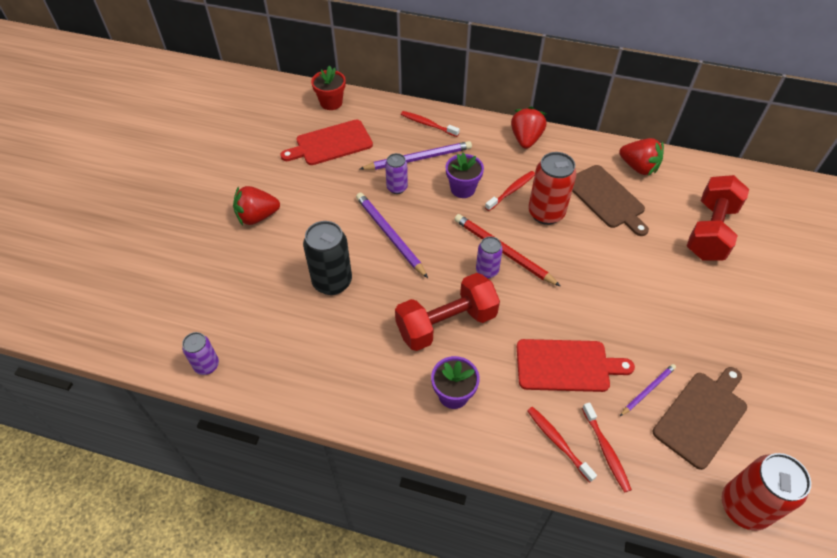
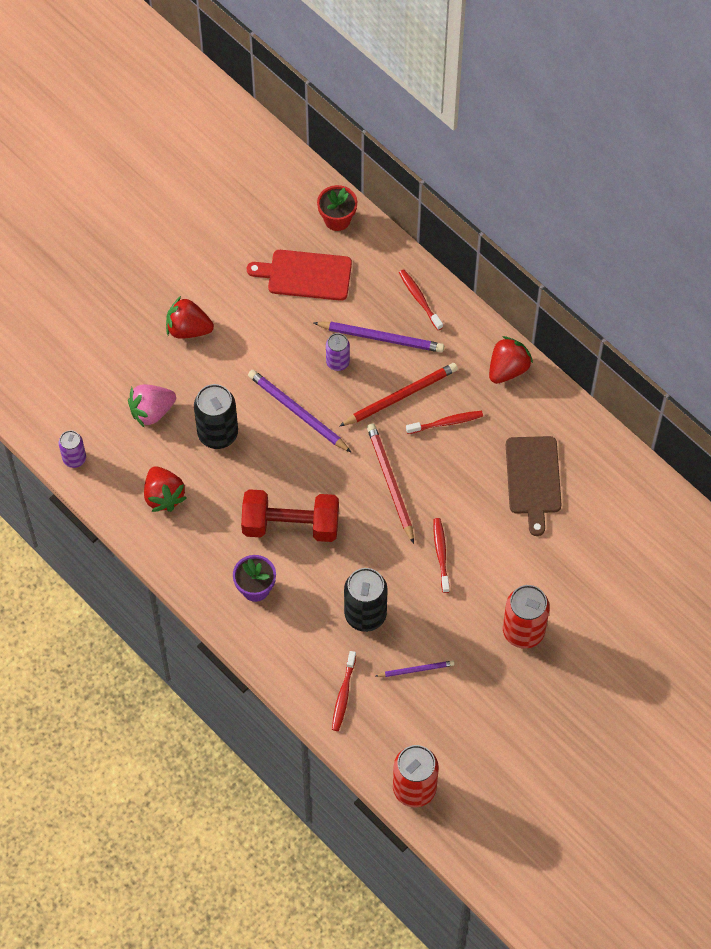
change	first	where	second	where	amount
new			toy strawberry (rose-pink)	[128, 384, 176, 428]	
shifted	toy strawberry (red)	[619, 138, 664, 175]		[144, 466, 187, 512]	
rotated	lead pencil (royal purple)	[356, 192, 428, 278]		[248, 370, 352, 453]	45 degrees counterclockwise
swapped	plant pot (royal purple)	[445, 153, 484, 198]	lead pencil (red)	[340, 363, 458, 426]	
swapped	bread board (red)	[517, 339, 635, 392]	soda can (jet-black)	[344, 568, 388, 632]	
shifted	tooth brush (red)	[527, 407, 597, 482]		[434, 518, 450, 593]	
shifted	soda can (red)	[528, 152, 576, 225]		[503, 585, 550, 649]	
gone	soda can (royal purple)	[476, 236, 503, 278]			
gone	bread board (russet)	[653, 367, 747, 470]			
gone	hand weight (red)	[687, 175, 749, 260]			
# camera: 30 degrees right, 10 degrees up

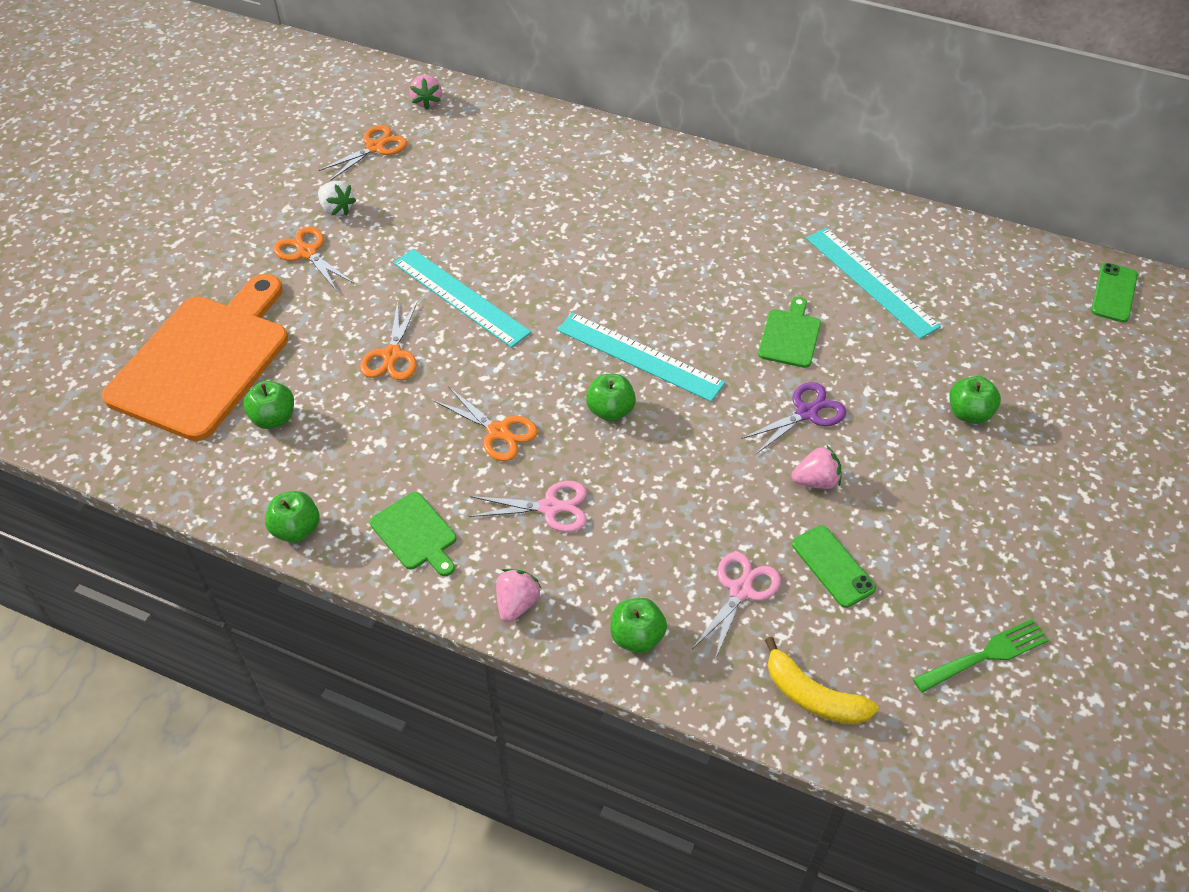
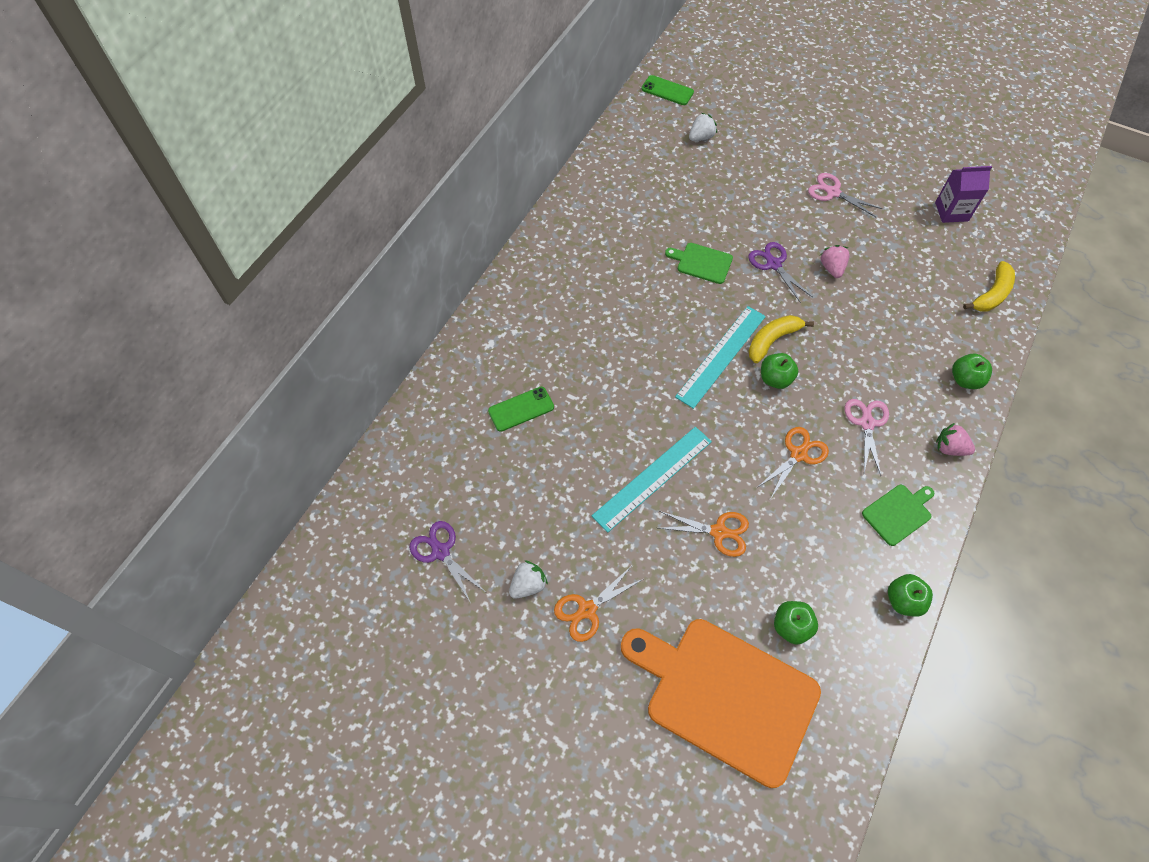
change	first	where	second	where	amount
repainted	scissors (orange)	[319, 125, 407, 181]	scissors (royal purple)	[410, 521, 484, 603]	
shifted	phone (emerald)	[792, 525, 876, 608]		[488, 387, 554, 432]	
new			toy strawberry (white)	[689, 113, 717, 141]	
new			toy banana (yellow)	[749, 315, 814, 363]	
shifted	scissors (rose-pink)	[692, 552, 781, 660]		[808, 173, 882, 217]	
swapped	table fork (emerald)	[913, 619, 1049, 693]	milk carton (royal purple)	[935, 166, 992, 223]	
gone	toy strawberry (rose-pink)	[409, 75, 442, 110]			
gone	ruler (aqua)	[806, 228, 941, 339]			
gone	apple fruit (emerald)	[950, 376, 1001, 424]			
# camera: 85 degrees left, 10 degrees up

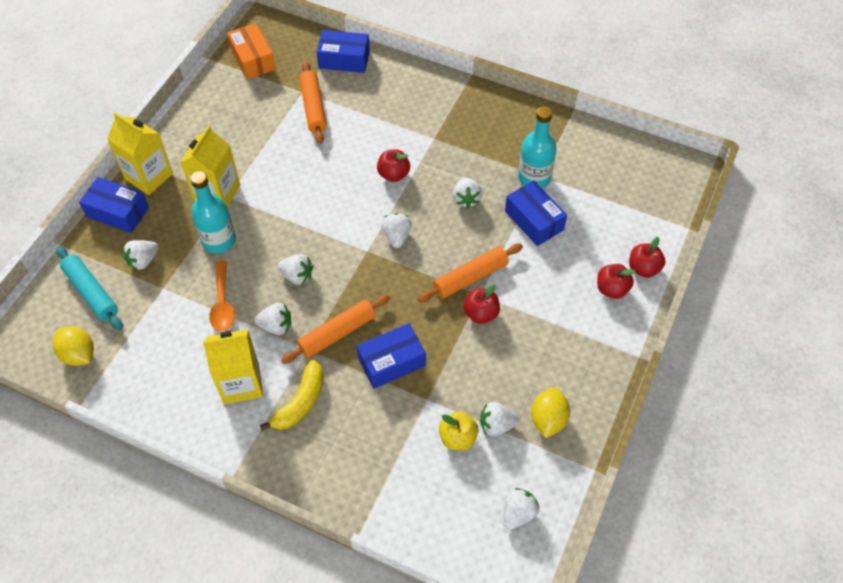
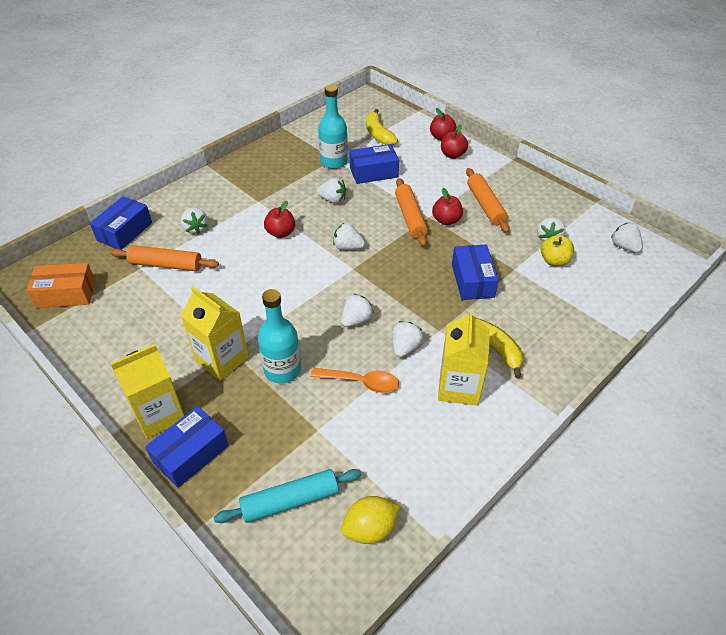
change	first	where	second	where	amount
shifted	toy strawberry (white)	[123, 240, 159, 270]		[180, 208, 208, 235]	
new			toy banana (yellow)	[366, 109, 398, 145]	
shifted	rolling pin (orange)	[281, 295, 390, 364]		[466, 168, 510, 233]	
gone	toy lemon (yellow)	[531, 388, 570, 438]			
# camera: 70 degrees left, 10 degrees down

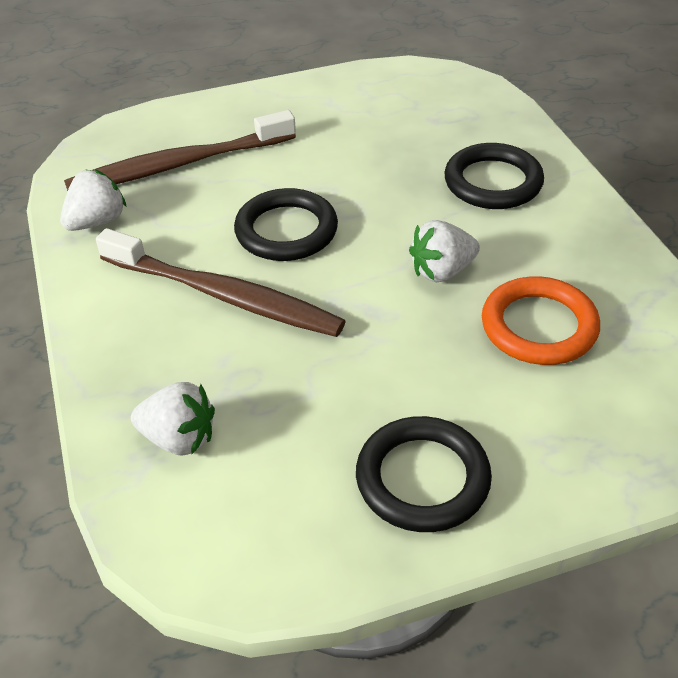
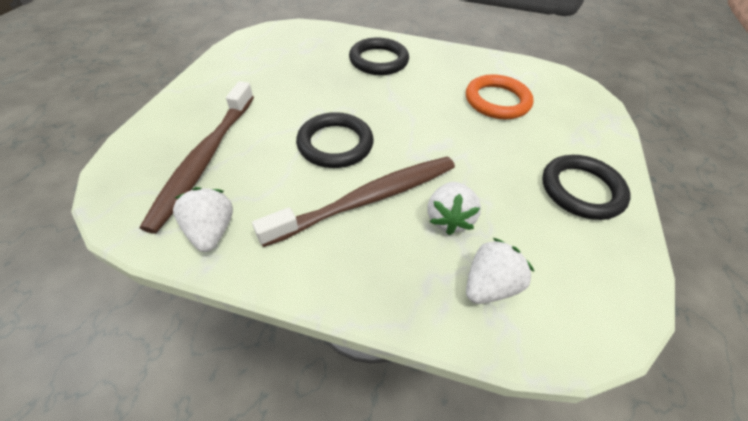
change	first	where	second	where	amount
shifted	toy strawberry (white)	[409, 220, 480, 282]		[428, 182, 481, 235]	
# camera: 60 degrees left, 5 degrees up

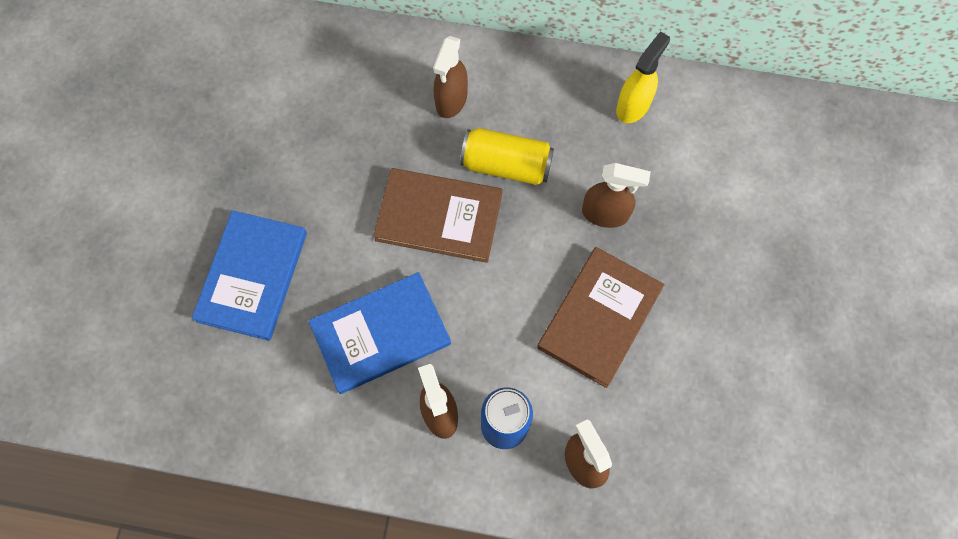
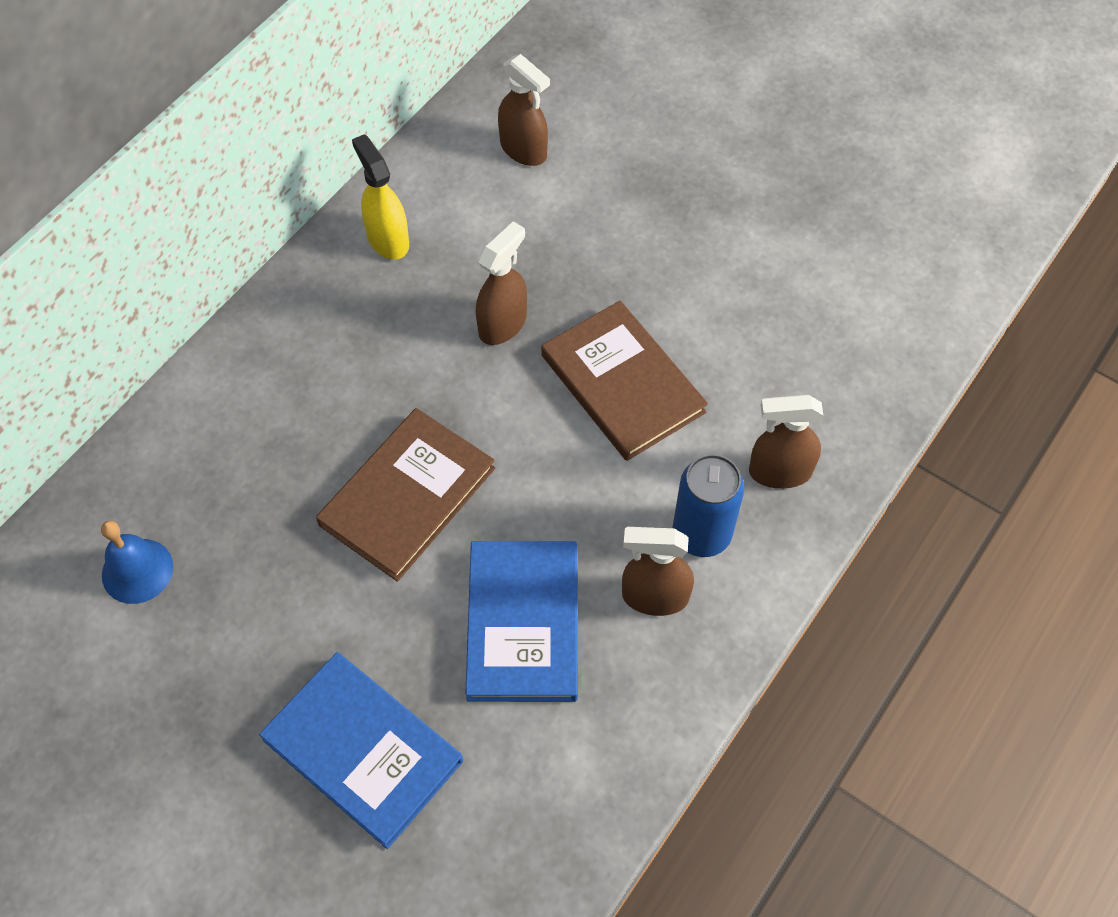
change	first	where	second	where	amount
new			hand bell (cobalt)	[101, 521, 173, 604]	
shifted	spray bottle (russet)	[433, 36, 468, 118]		[498, 54, 550, 166]	
gone	soda can (yellow)	[460, 128, 554, 185]			
# camera: 65 degrees left, 10 degrees down

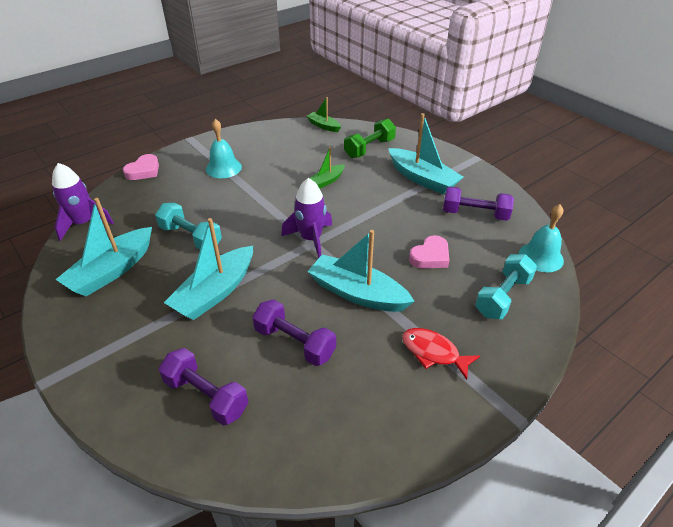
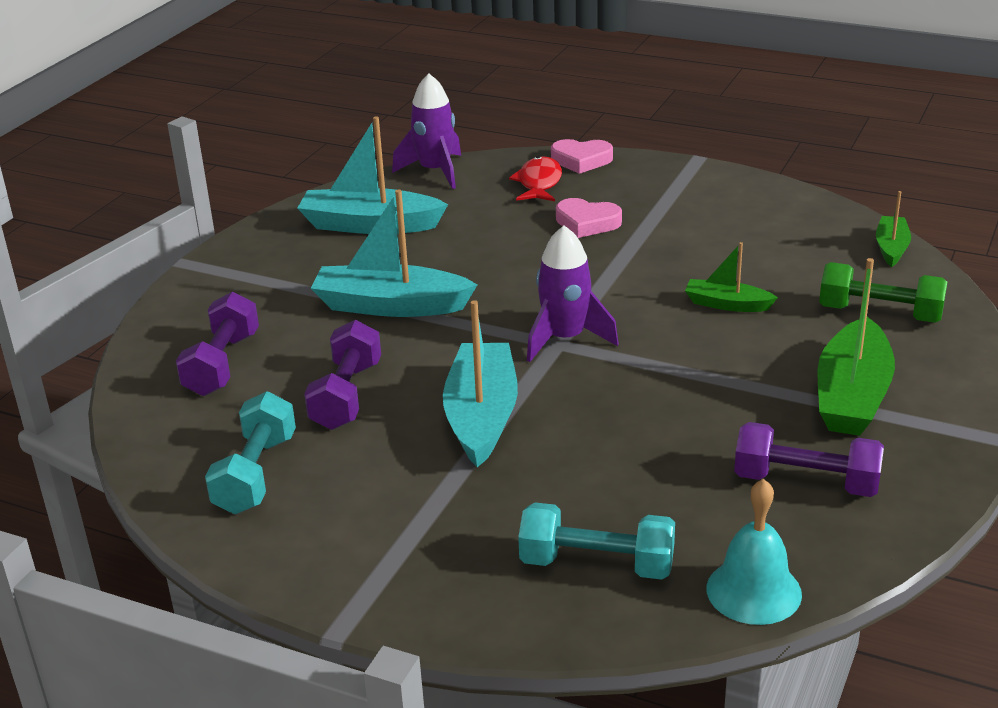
change	first	where	second	where	amount
shifted	hand weight (aqua)	[155, 203, 222, 249]		[205, 391, 296, 514]	
shifted	fish figure (red)	[402, 328, 480, 380]		[509, 156, 562, 201]	
shifted	love heart (rose-pink)	[409, 235, 449, 269]		[556, 198, 622, 238]	
rotated	hand weight (royal purple)	[443, 186, 514, 221]		[734, 422, 884, 497]	60 degrees counterclockwise
repainted	sailboat (aqua)	[388, 113, 463, 194]	sailboat (emerald)	[818, 258, 895, 436]	
gone	hand bell (aqua)	[206, 119, 242, 178]			
# camera: 65 degrees right, 10 degrees down

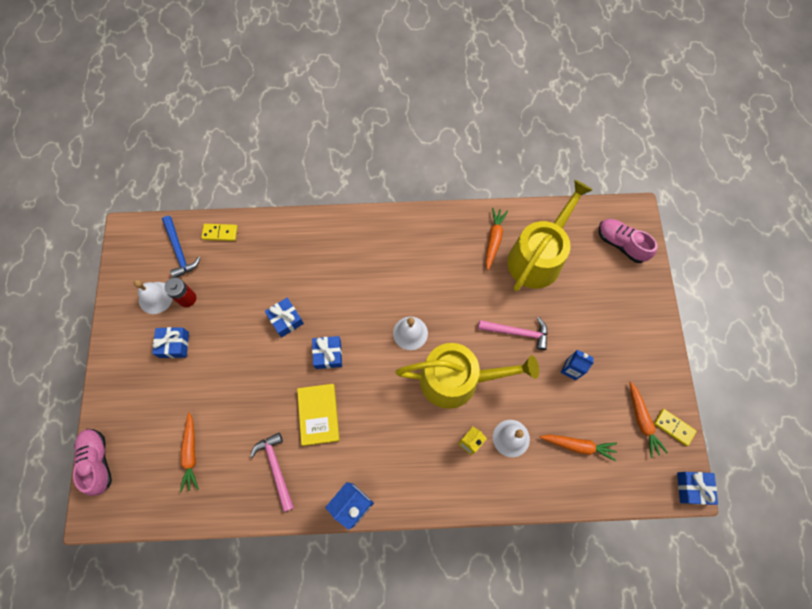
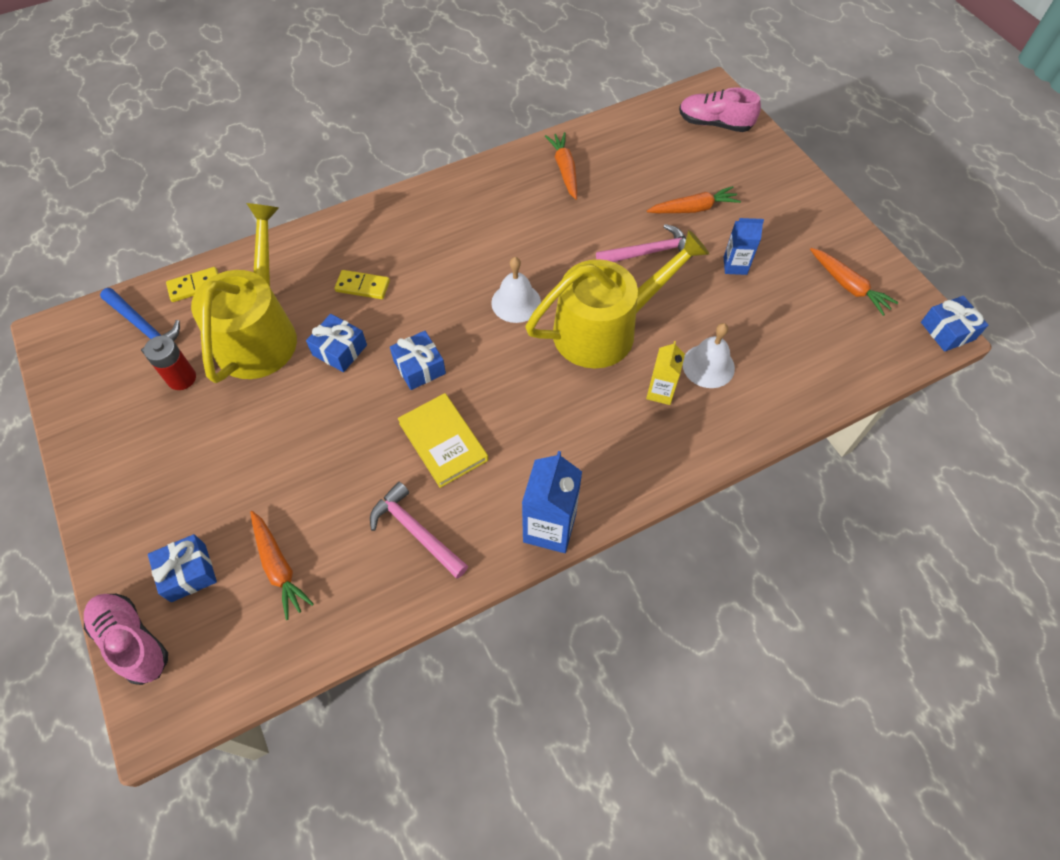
change	first	where	second	where	amount
shifted	present (cobalt)	[152, 327, 189, 358]		[148, 534, 217, 602]	
shifted	sprinkling can (yellow)	[508, 180, 593, 291]		[191, 203, 297, 383]	
shifted	domino (yellow)	[654, 409, 697, 446]		[335, 270, 390, 299]	
shifted	root vegetable (orange)	[539, 435, 617, 461]		[647, 186, 741, 213]	
gone	hand bell (white)	[134, 280, 173, 314]			
# camera: 25 degrees left, 10 degrees down

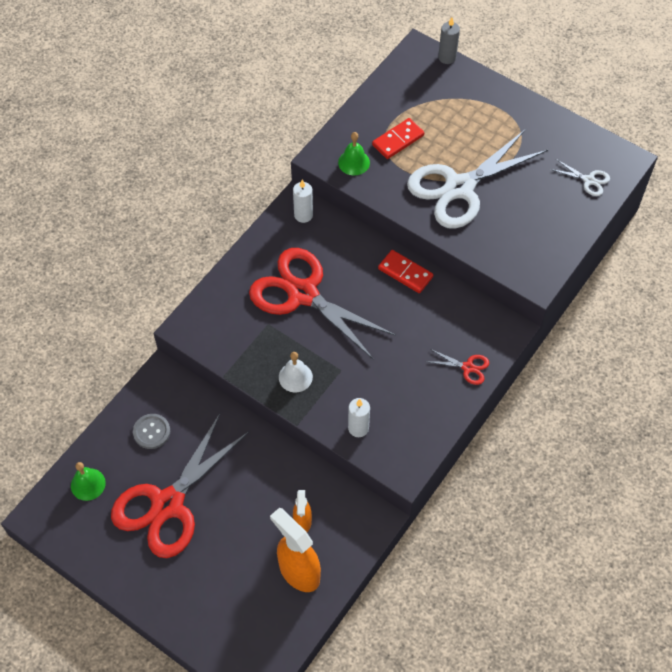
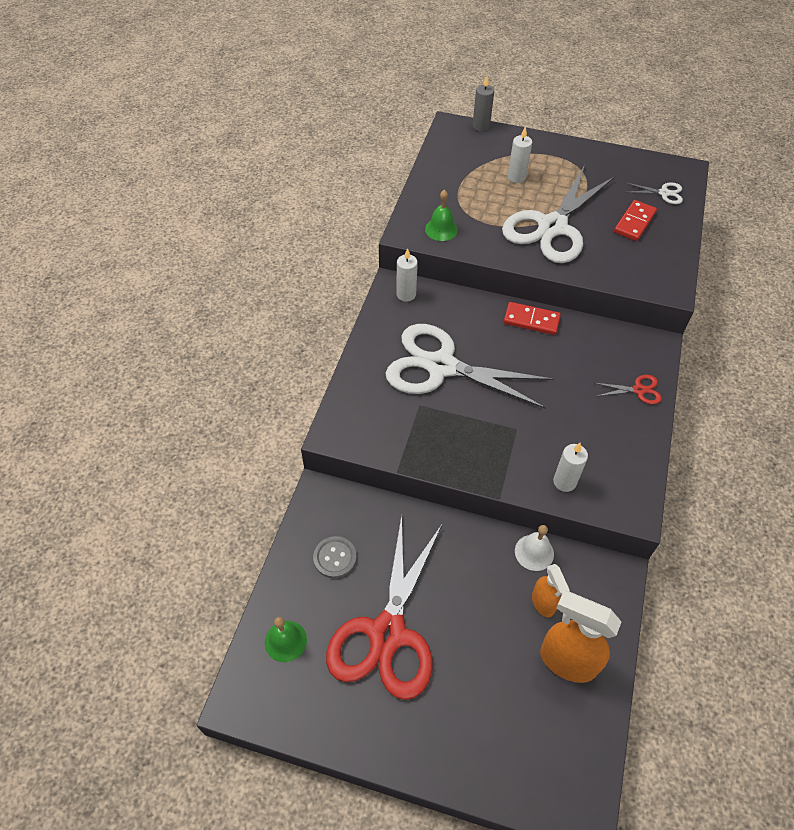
change	first	where	second	where	amount
repainted	scissors (red)	[249, 248, 396, 360]	scissors (white)	[385, 324, 554, 409]	
new			candle (white)	[508, 127, 532, 183]	
shifted	hand bell (white)	[279, 352, 313, 393]		[515, 525, 554, 571]	
shifted	domino (red)	[372, 118, 424, 159]		[614, 200, 657, 241]	
# camera: 20 degrees left, 5 degrees down

